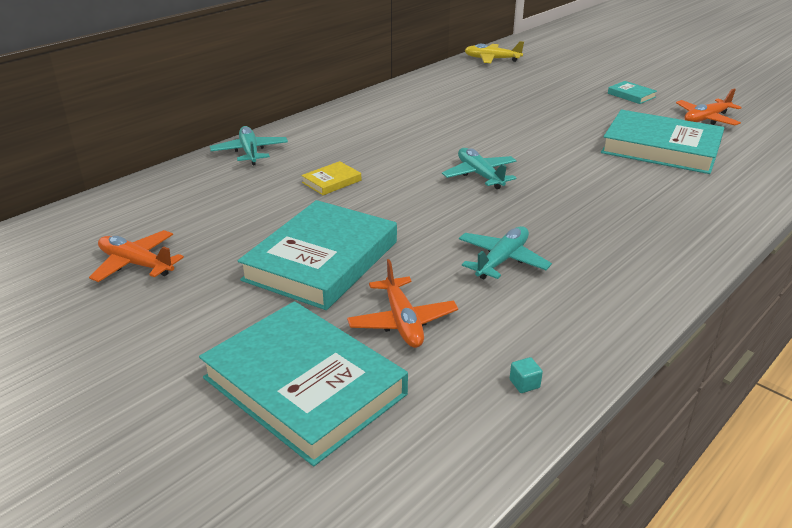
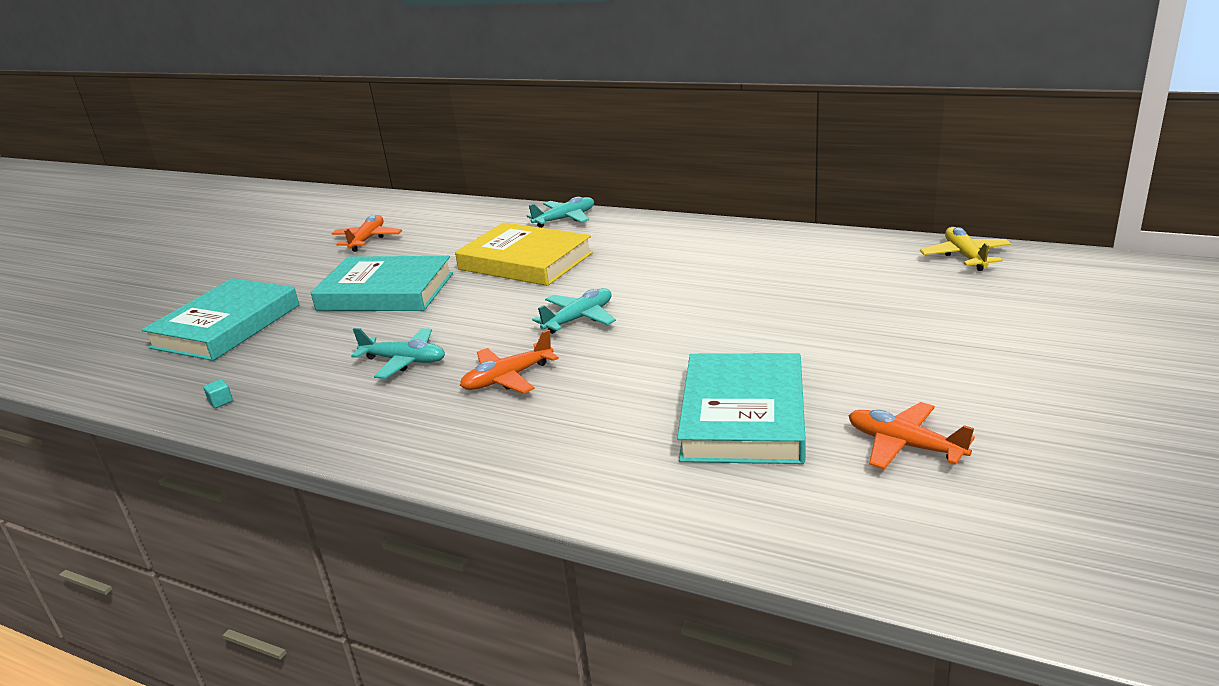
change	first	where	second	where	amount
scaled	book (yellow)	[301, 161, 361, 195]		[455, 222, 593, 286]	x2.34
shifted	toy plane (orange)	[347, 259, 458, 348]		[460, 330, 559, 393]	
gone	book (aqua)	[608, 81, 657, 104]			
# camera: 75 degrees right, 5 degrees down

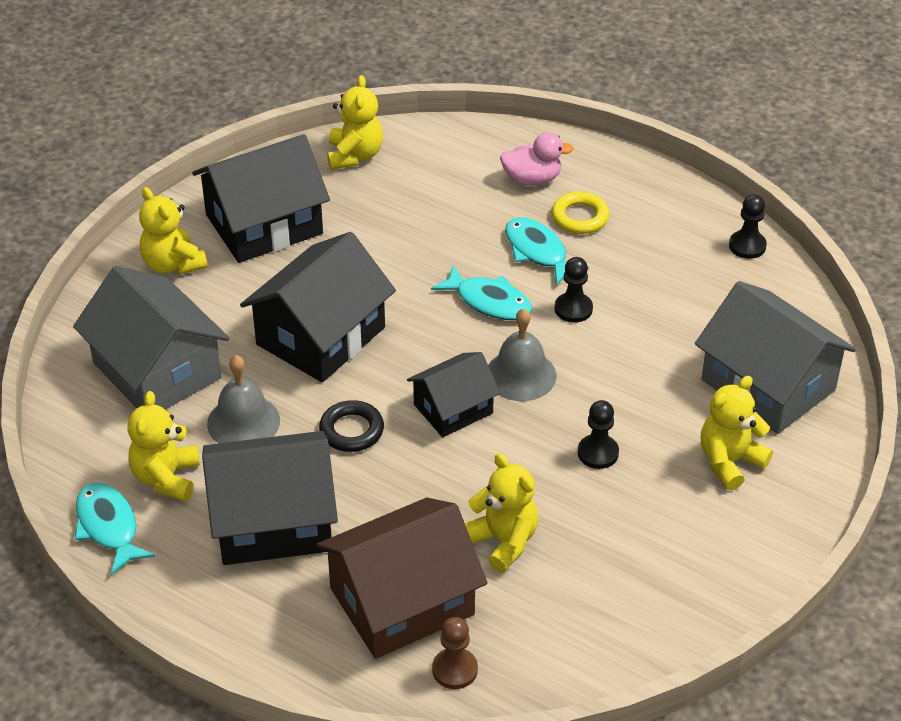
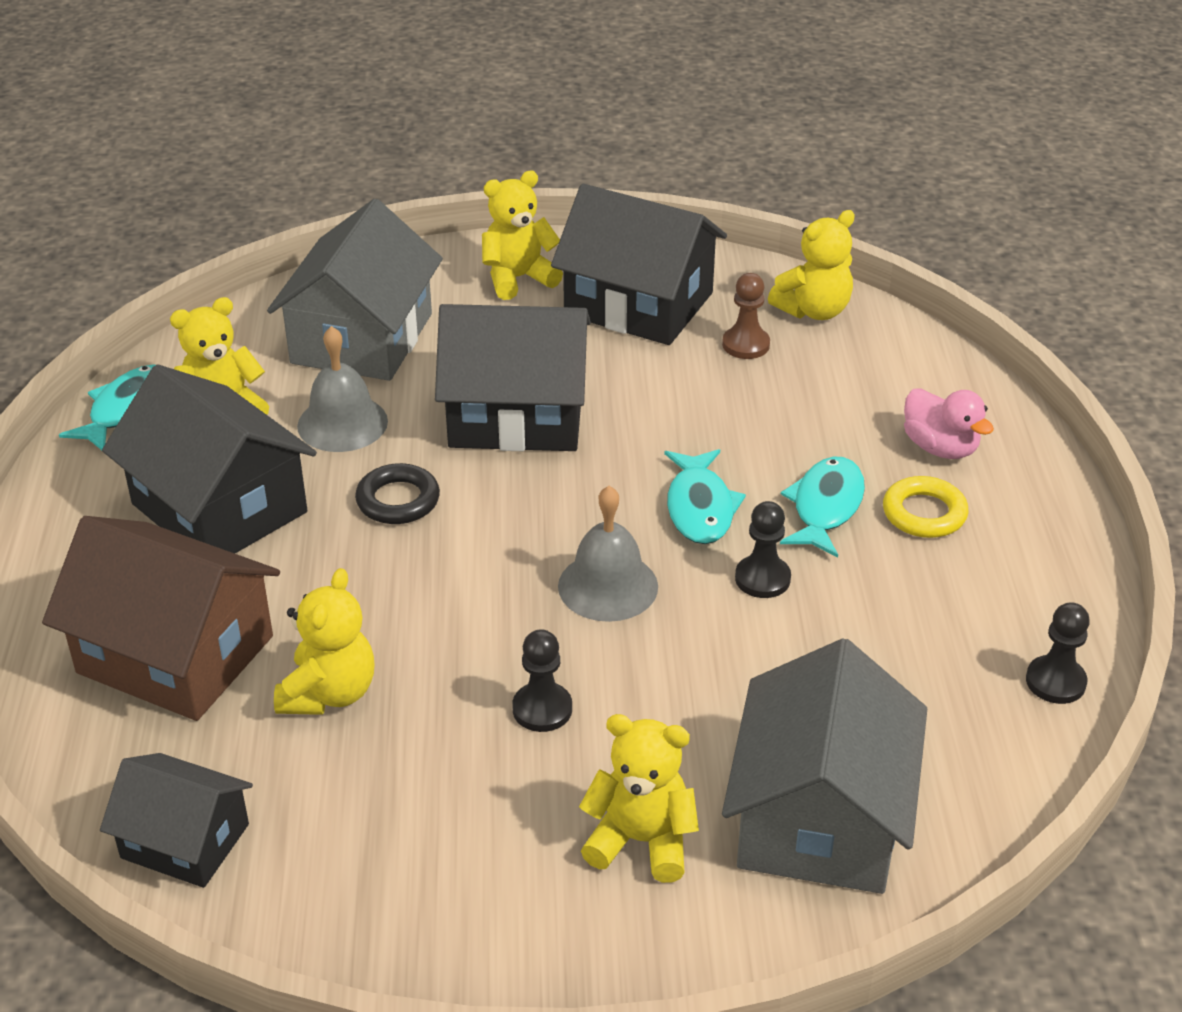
change	first	where	second	where	amount
shifted	toy house (jet-black)	[407, 352, 500, 437]		[100, 753, 253, 888]	
rotated	teddy bear (yellow)	[139, 187, 208, 275]		[482, 171, 563, 300]	45 degrees clockwise
shifted	chess pawn (russet)	[432, 617, 478, 689]		[722, 273, 770, 359]	
# camera: 55 degrees right, 5 degrees down

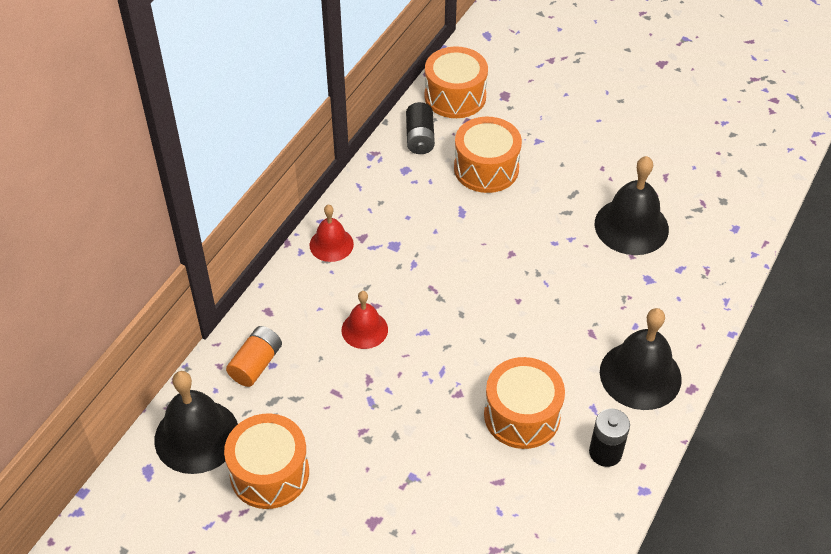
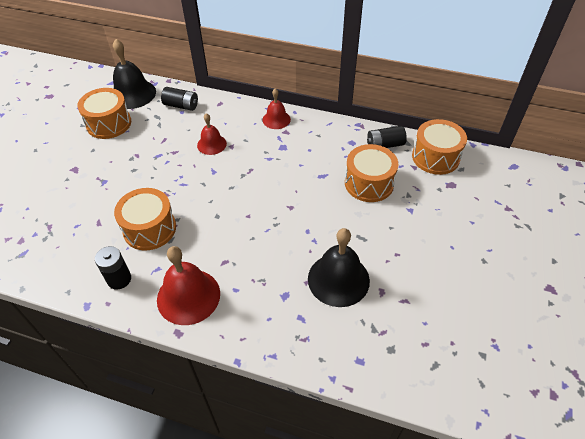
change	first	where	second	where	amount
repainted	hand bell (jet-black)	[600, 308, 682, 410]	hand bell (red)	[157, 246, 220, 325]	
repainted	battery (orange)	[226, 326, 282, 387]	battery (jet-black)	[161, 87, 198, 111]	
# camera: 80 degrees right, 0 degrees up

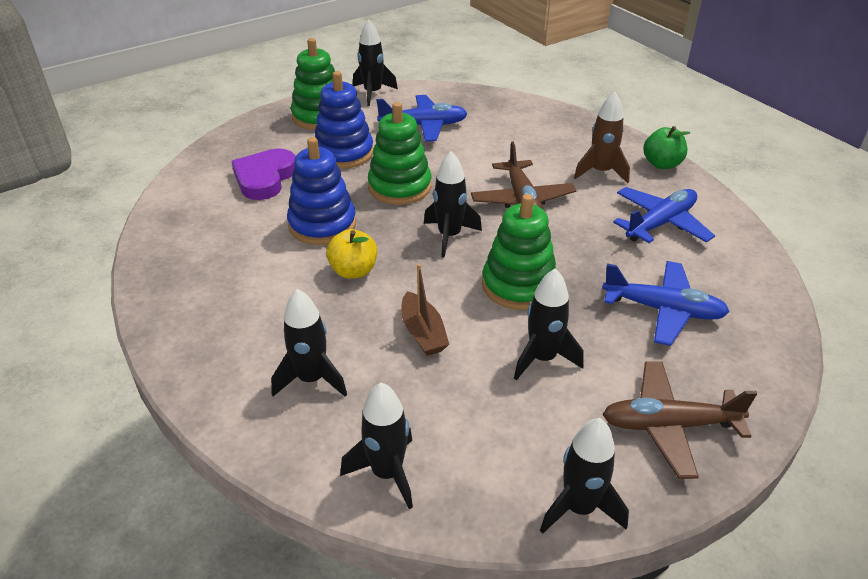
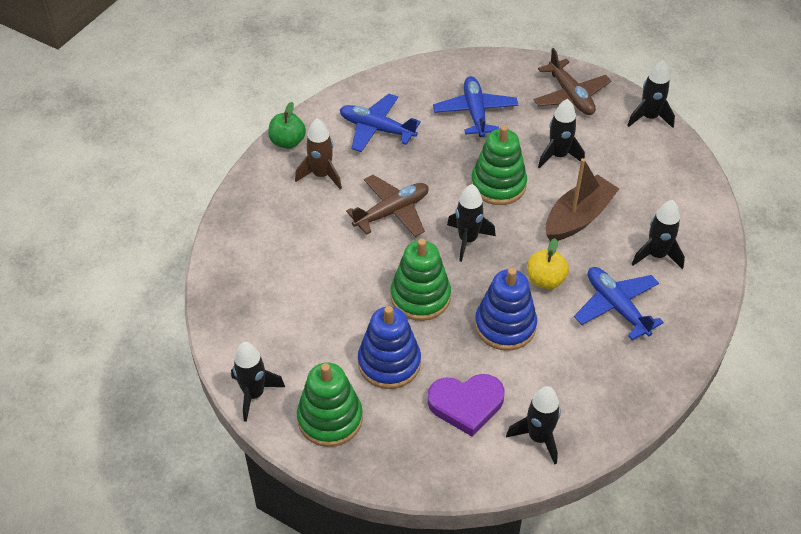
change	first	where	second	where	amount
shifted	toy rocket (jet-black)	[340, 383, 413, 509]		[506, 386, 561, 465]	
scaled	sailboat (russet)	[401, 264, 449, 356]		[546, 158, 619, 241]	x1.58
shifted	toy plane (cobalt)	[376, 95, 468, 142]		[574, 267, 664, 340]	
# camera: 115 degrees left, 10 degrees up

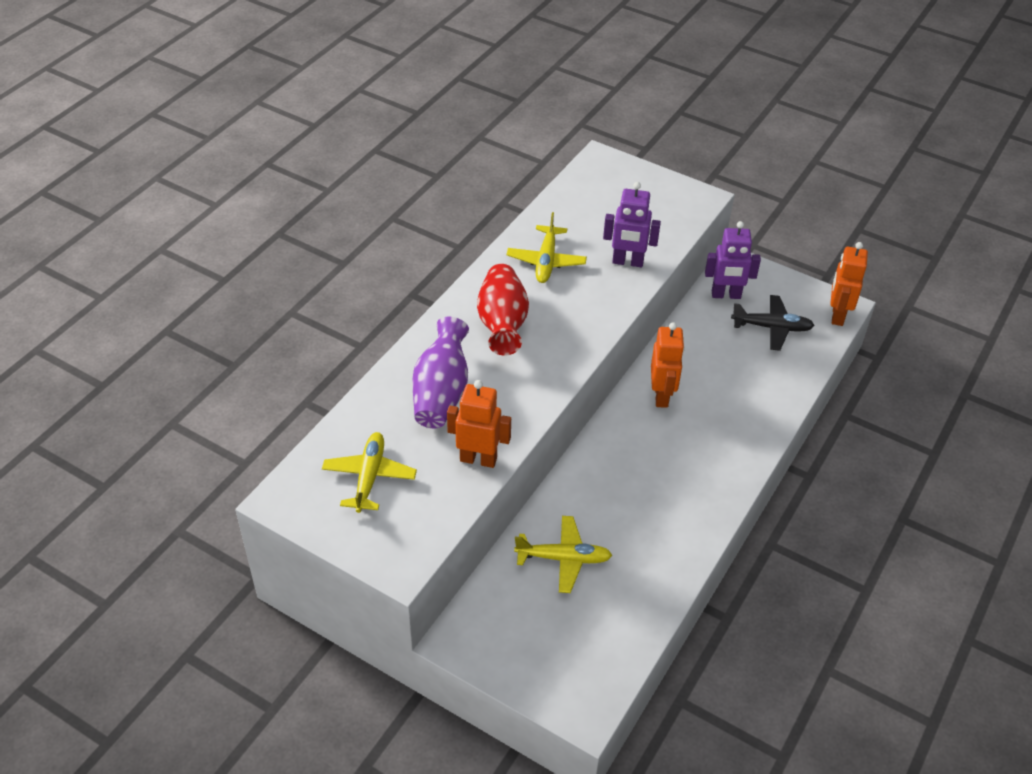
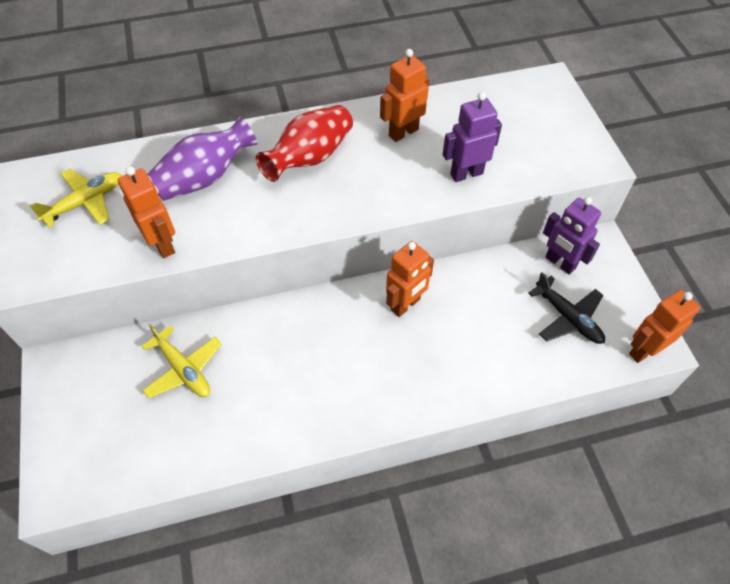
change	first	where	second	where	amount
swapped	toy plane (yellow)	[506, 212, 587, 283]	robot (orange)	[380, 49, 429, 142]	
rotated	robot (royal purple)	[603, 182, 661, 267]		[443, 92, 502, 182]	105 degrees clockwise
# camera: 45 degrees right, 10 degrees up

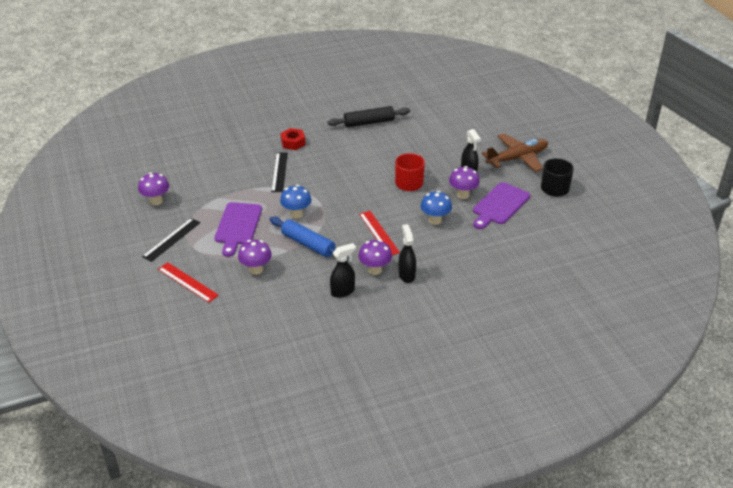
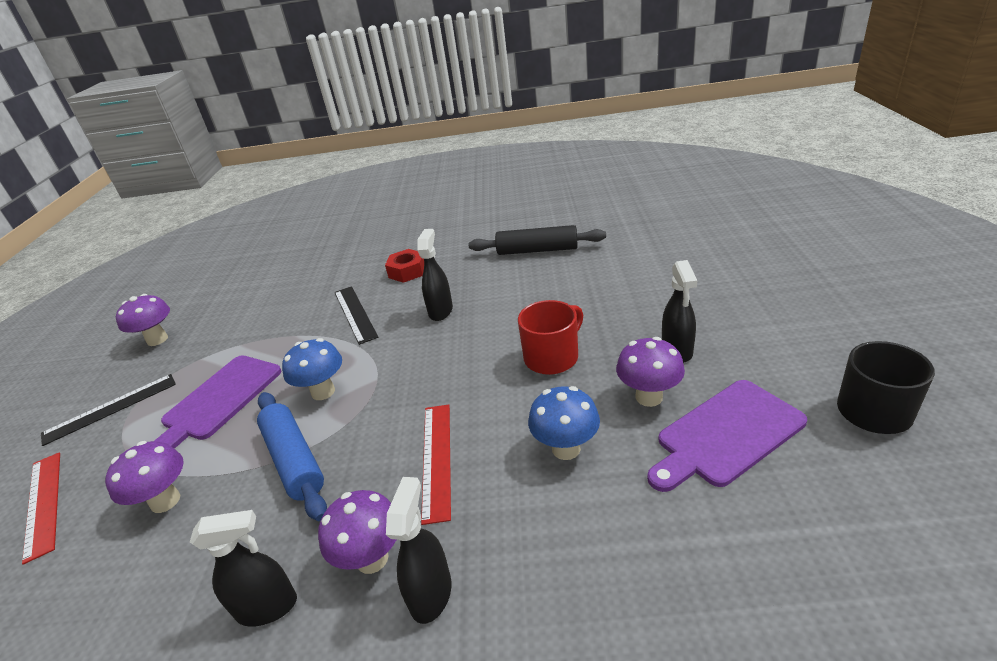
change	first	where	second	where	amount
rotated	ruler (jet-black)	[271, 153, 288, 192]		[335, 286, 378, 345]	45 degrees counterclockwise
new			spray bottle (jet-black)	[417, 229, 453, 321]	
gone	toy plane (russet)	[482, 133, 548, 172]			
# camera: 25 degrees right, 5 degrees down

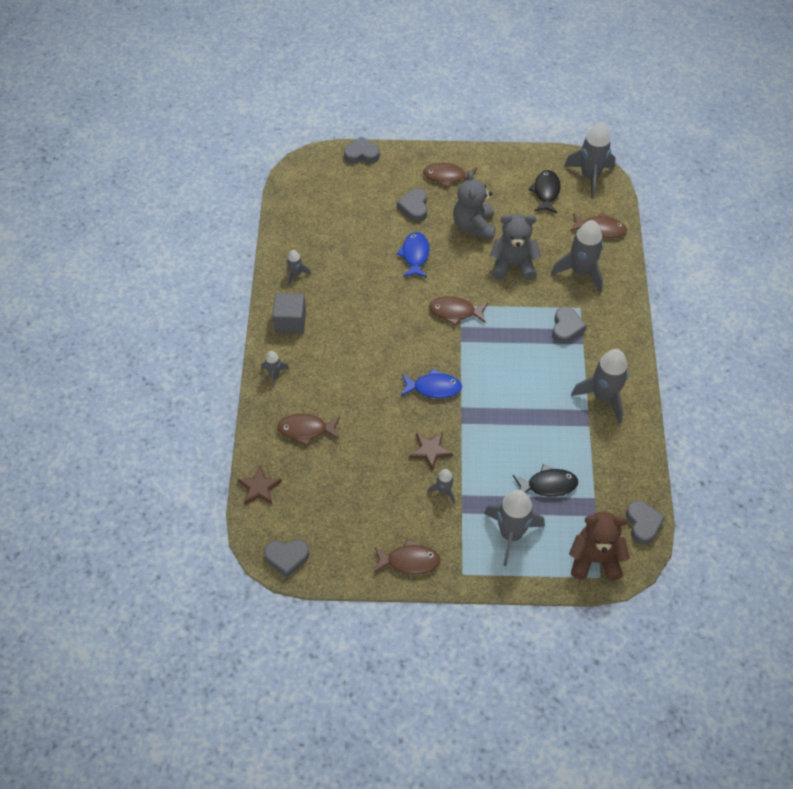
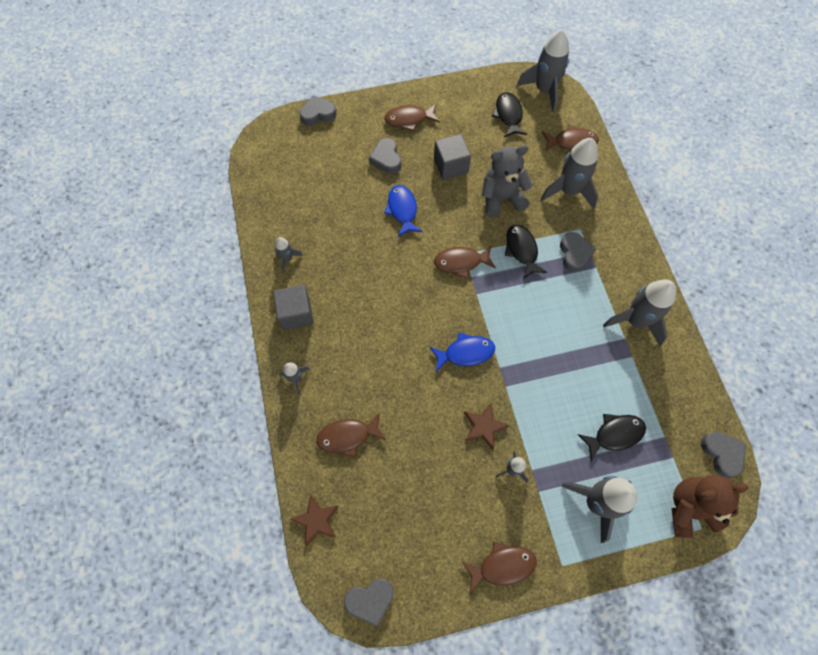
change	first	where	second	where	amount
swapped	teddy bear (gray)	[453, 170, 496, 240]	solid cube (gray)	[434, 134, 471, 180]	
new			fish figure (jet-black)	[505, 225, 547, 279]	
# camera: 15 degrees left, 10 degrees up

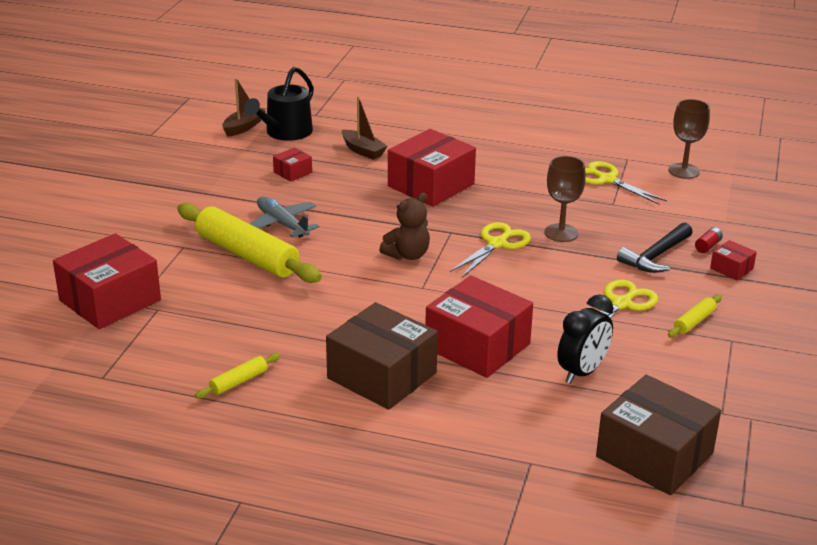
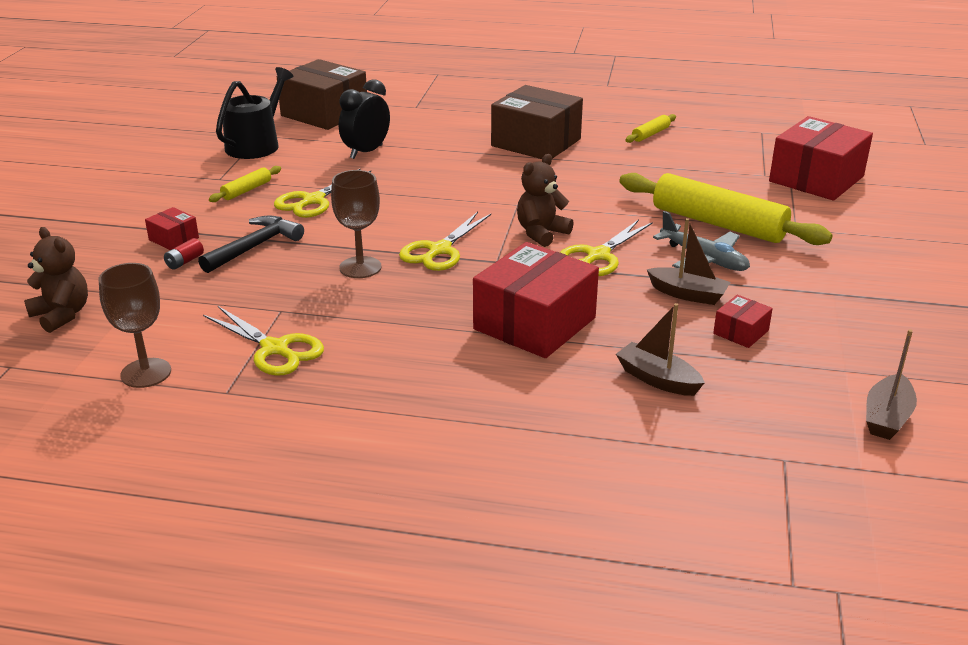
change	first	where	second	where	amount
new			teddy bear (russet)	[24, 227, 88, 333]	
shifted	sprinkling can (jet-black)	[244, 67, 314, 141]		[216, 67, 293, 159]	
new			scissors (yellow)	[560, 219, 653, 276]	
new			sailboat (russet)	[647, 218, 730, 305]	
gone	box (red)	[425, 276, 533, 378]			
# camera: 175 degrees right, 0 degrees up

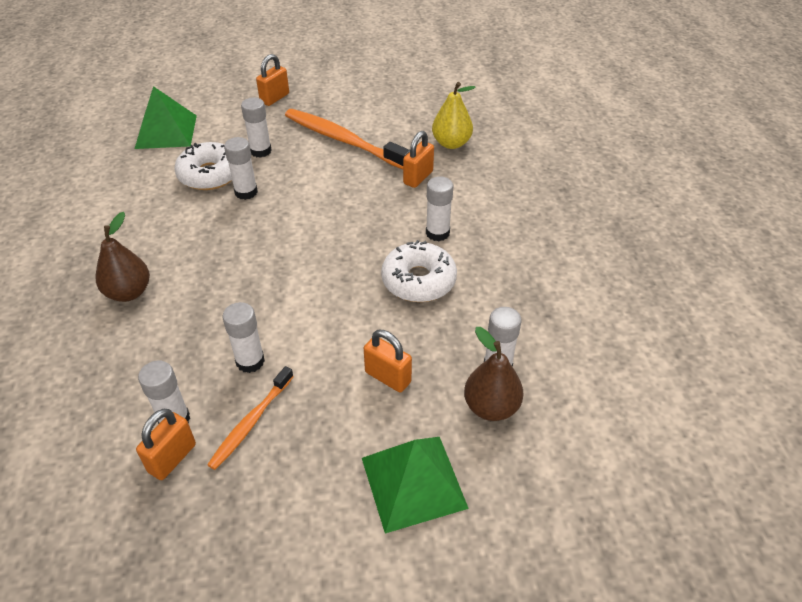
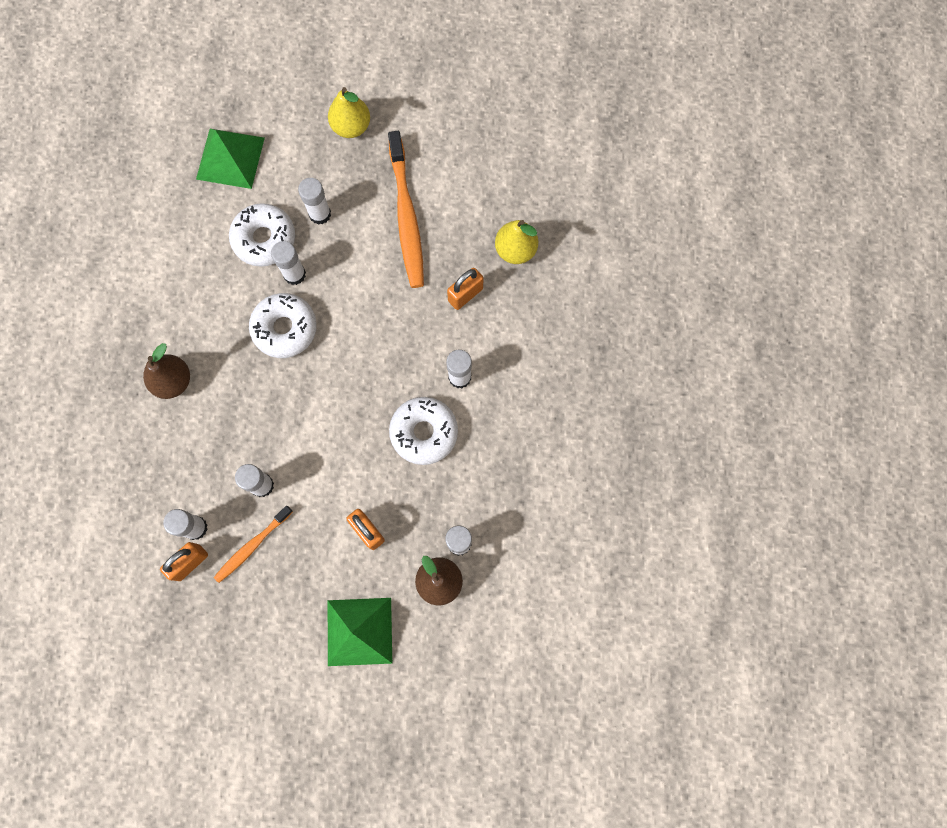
change	first	where	second	where	amount
new			glazed donut (white)	[249, 293, 317, 358]	
swapped	lock (orange)	[256, 54, 289, 106]	pear fruit (yellow)	[328, 87, 370, 138]	
rotated	tooth brush (orange)	[285, 109, 410, 169]		[388, 131, 424, 288]	150 degrees counterclockwise
# camera: 15 degrees right, 30 degrees up

